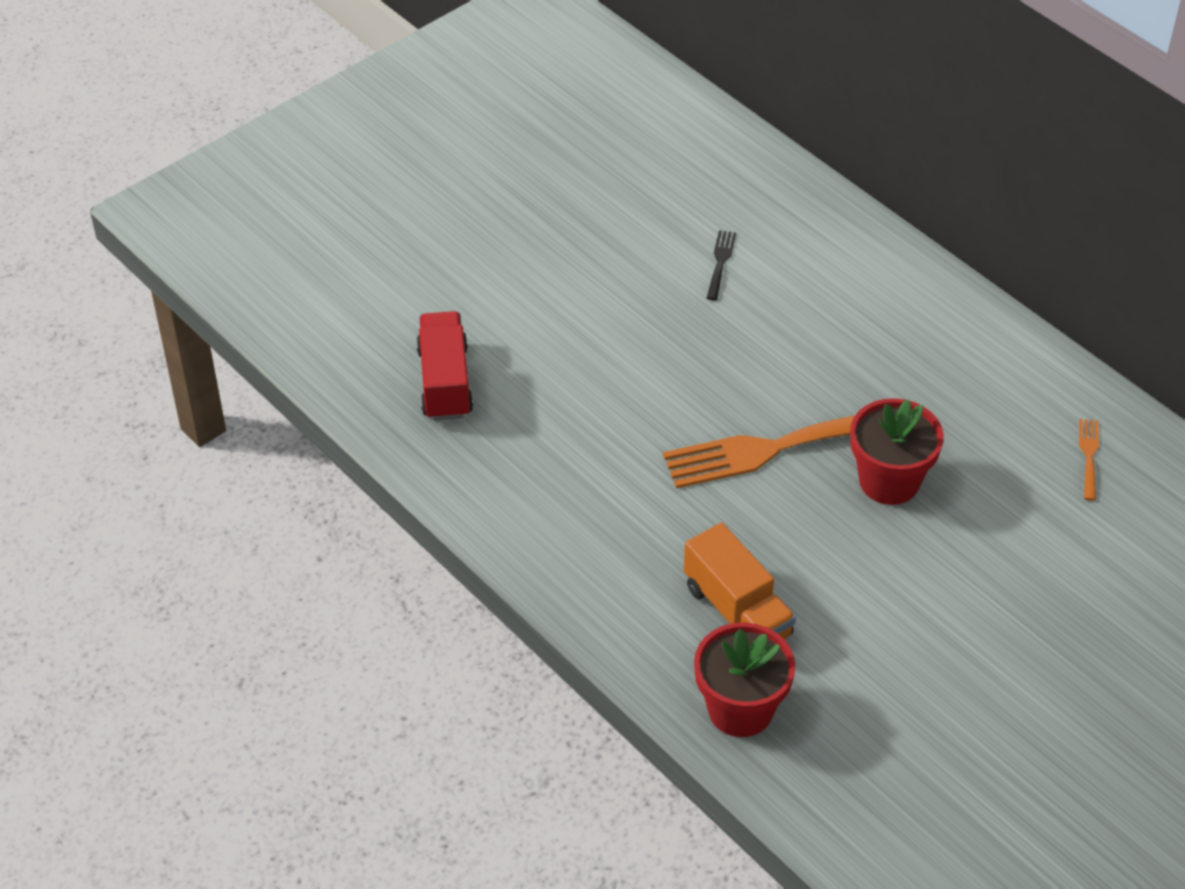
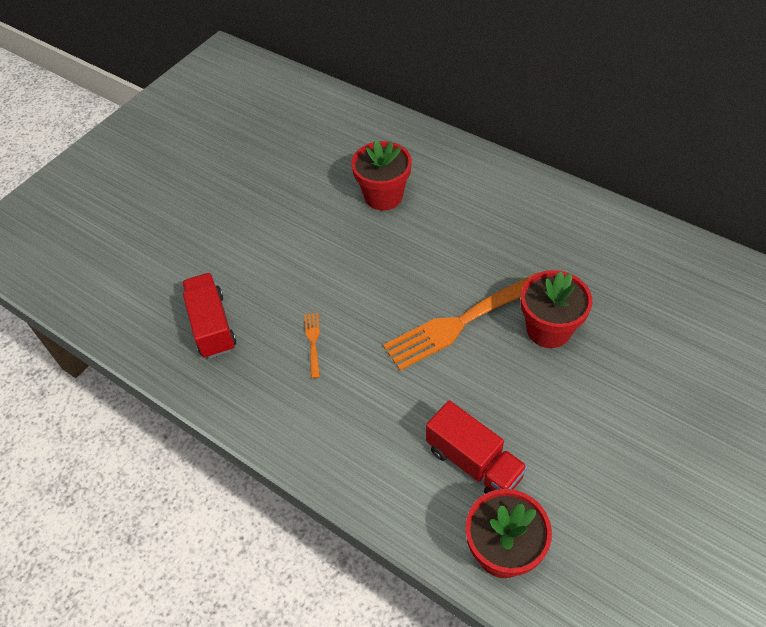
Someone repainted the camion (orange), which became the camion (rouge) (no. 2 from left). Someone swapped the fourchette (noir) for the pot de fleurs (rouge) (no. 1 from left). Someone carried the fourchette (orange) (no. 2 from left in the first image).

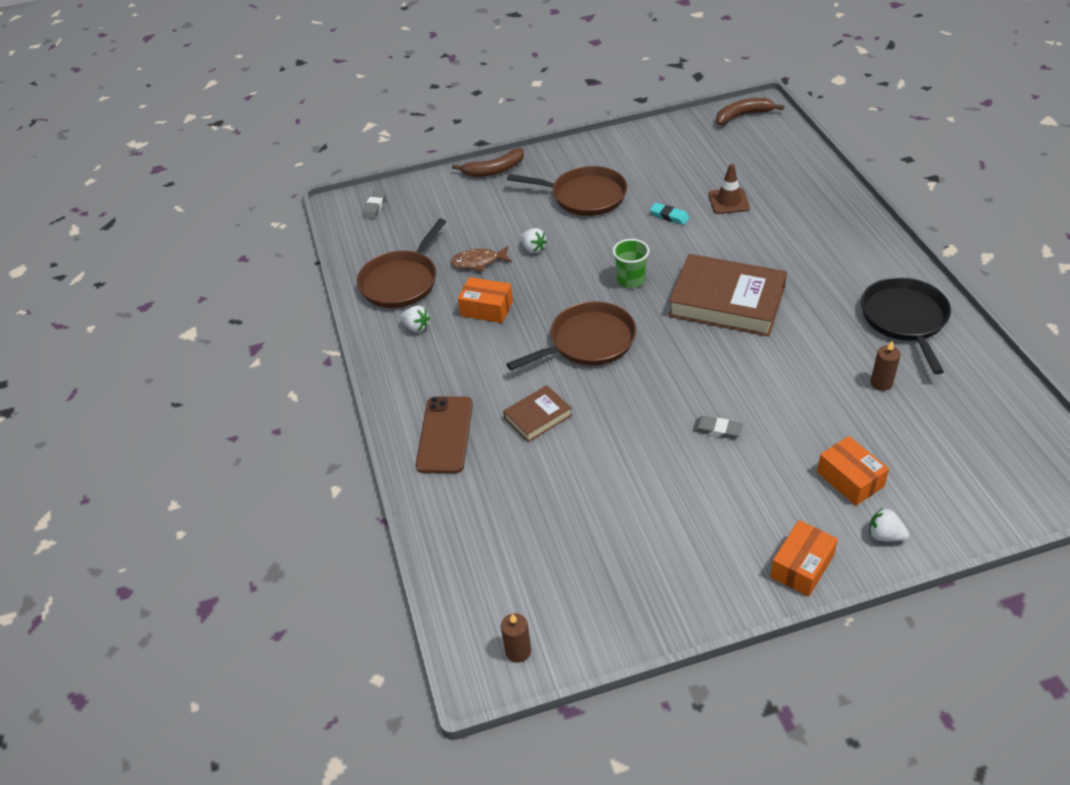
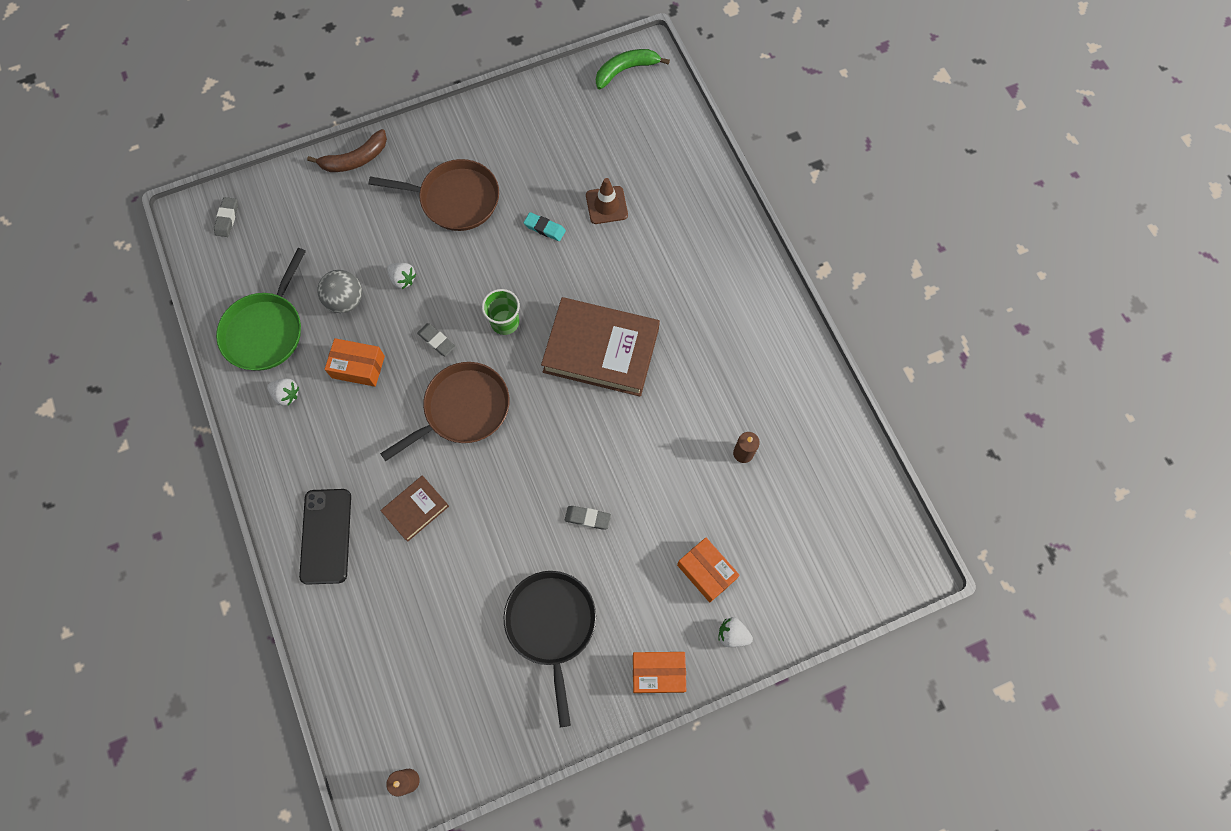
Someone repainted the poêle (marron) (no. 1 from left), which became the poêle (vert). Someone repainted the téléphone (marron), which became the téléphone (noir). Someone swapped the poisson (marron) for the balle (gris). Someone repainted the banane (marron) (no. 2 from left), which became the banane (vert). Someone rotated the boîte (orange) (no. 2 from left) by 60 degrees clockwise. Someone carried the poêle (noir). Someone put down the gomme (gris) (no. 2 from left).

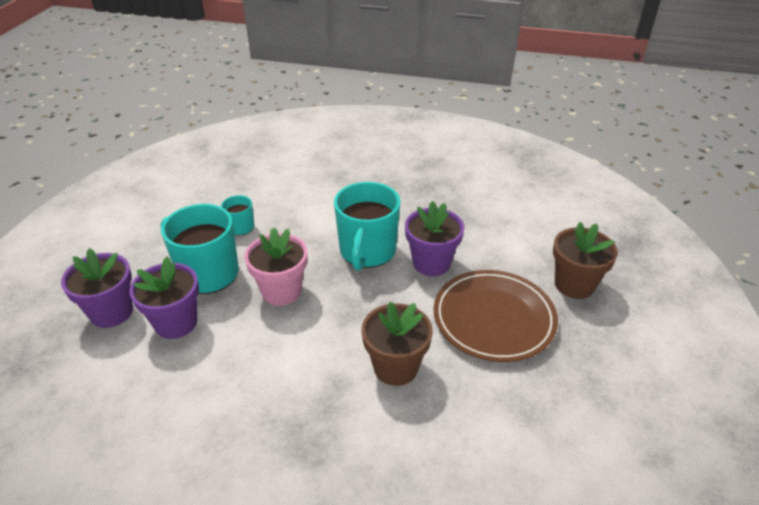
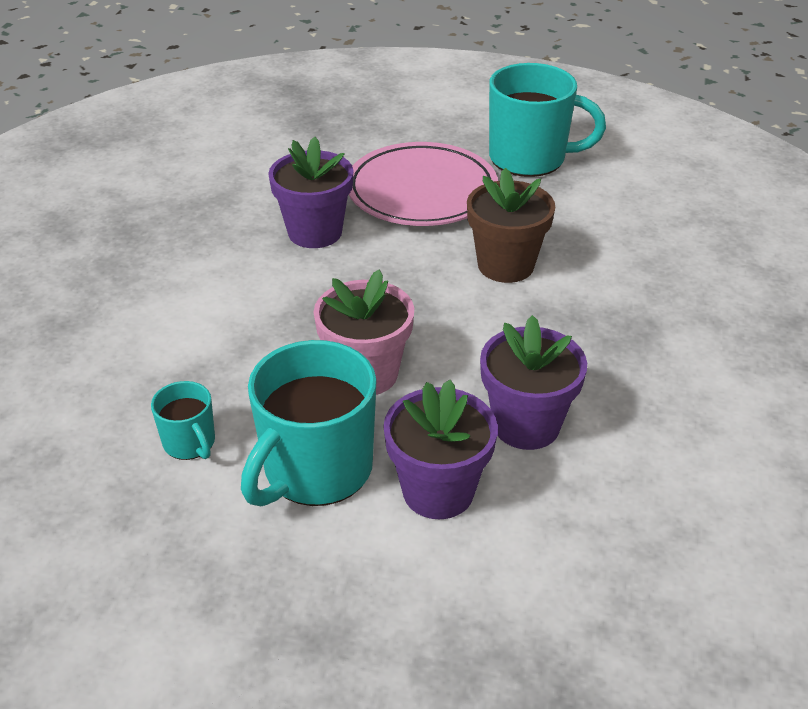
Someone carried the pot de fleurs (violet) (no. 1 from left in the first image). Someone carried the tasse (turquoise) (no. 3 from left). Someone repainted the assiette (marron), which became the assiette (rose). Someone took away the pot de fleurs (marron) (no. 2 from left).

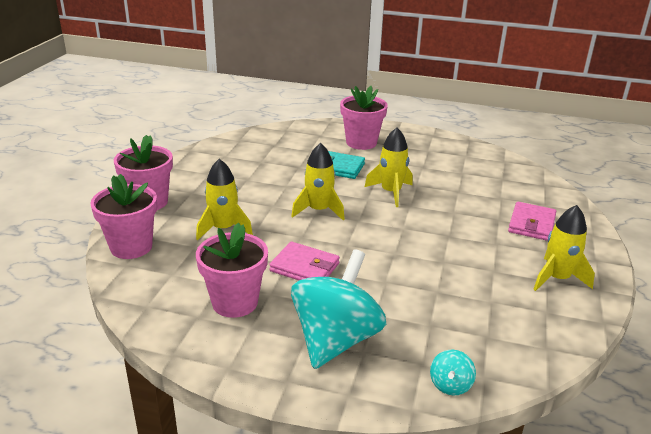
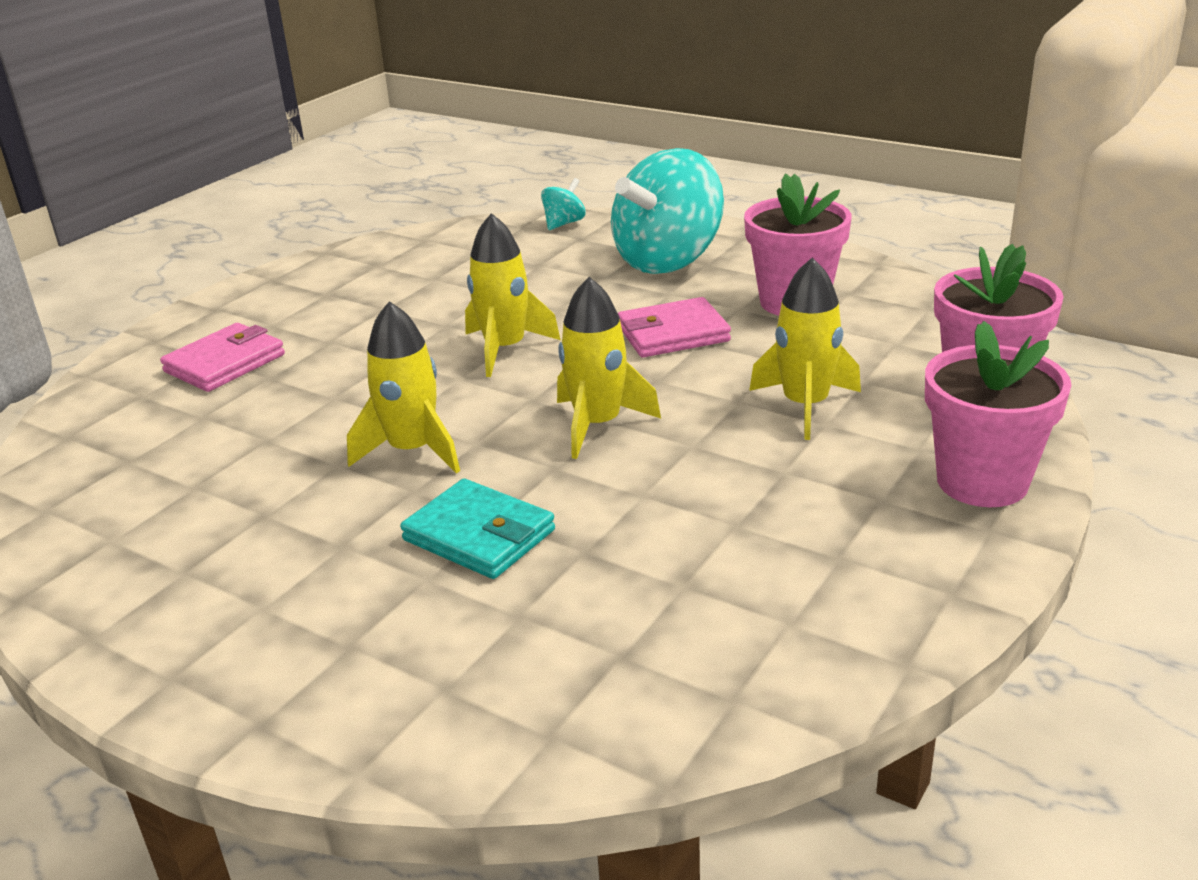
Someone rotated the portefeuille (rose) (no. 1 from left in the first image) by 60 degrees counterclockwise. Someone took away the pot de fleurs (rose) (no. 4 from left). Someone carried the fusée (jaune) (no. 4 from left in the first image).

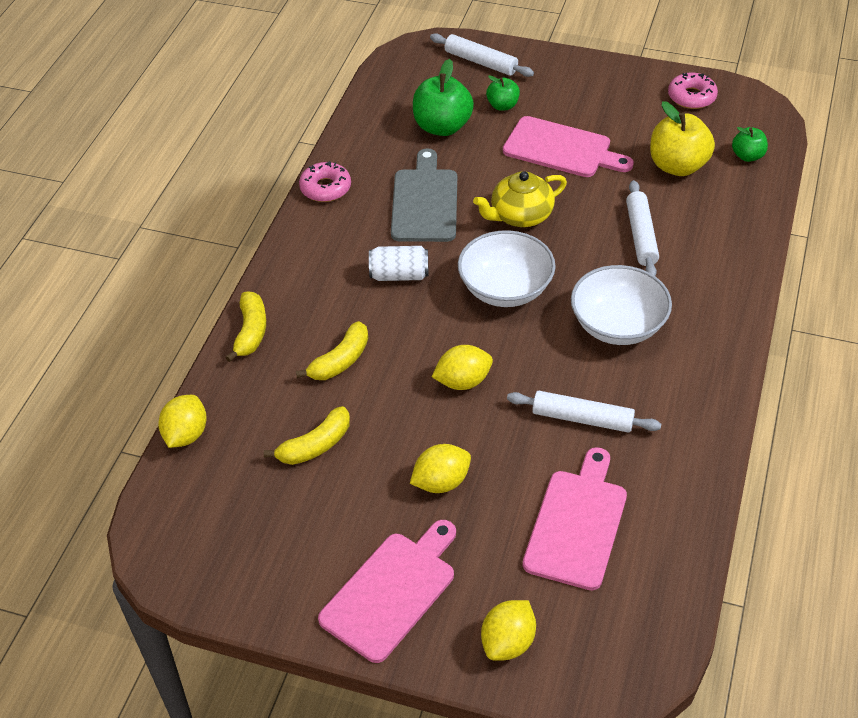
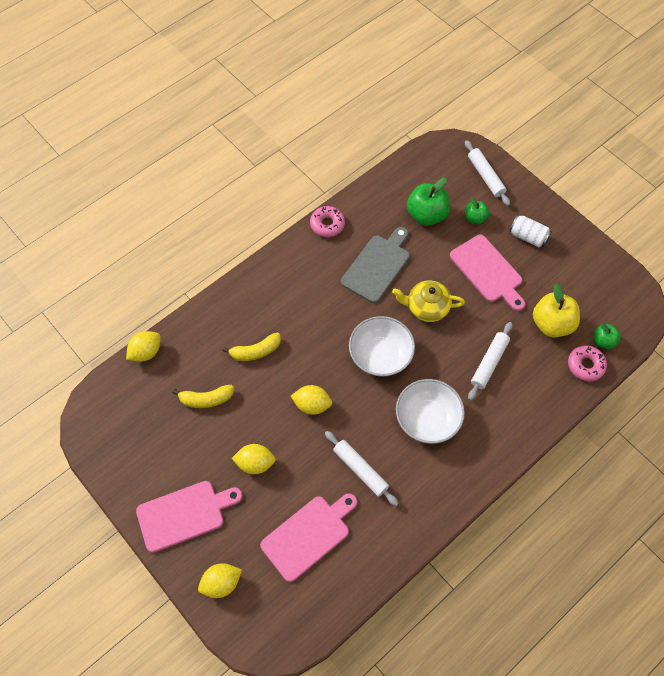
Someone took away the banane (jaune) (no. 1 from left). Someone carried the canette (blanc). Someone carried the beignet (rose) (no. 2 from left).

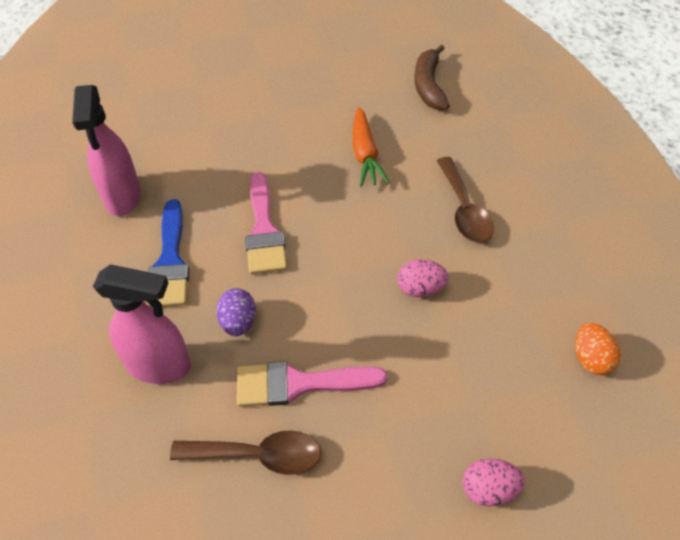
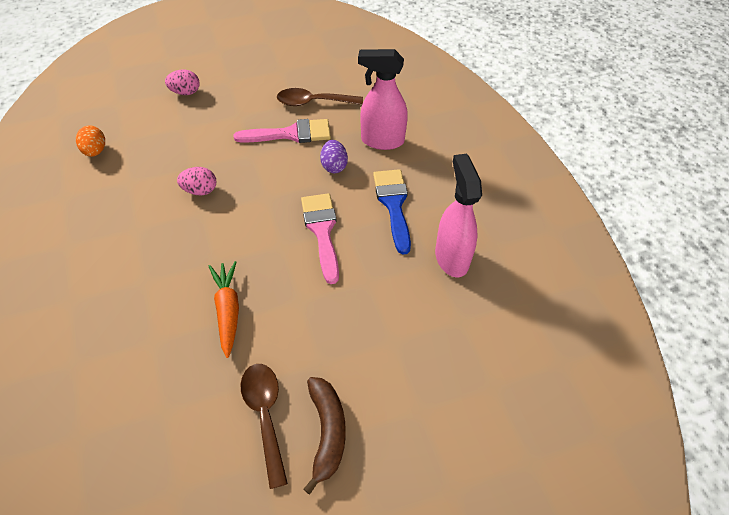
Someone carried the banane (marron). Someone carried the cuillère (marron) (no. 2 from left in the first image).

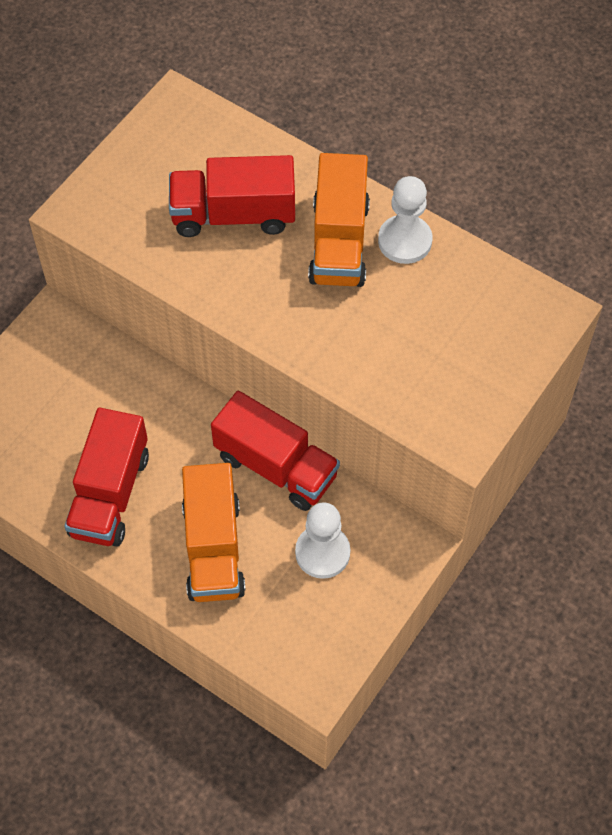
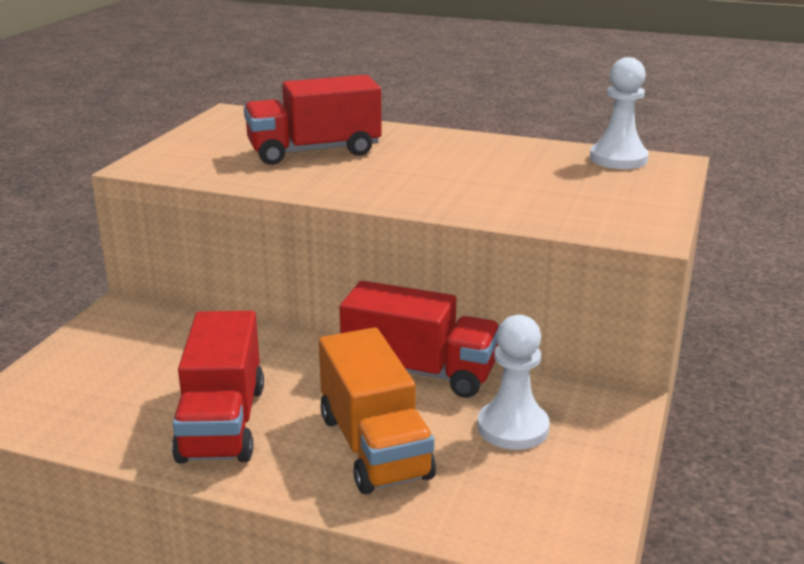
Someone took away the camion (orange) (no. 2 from left). Someone carried the pion (blanc) (no. 2 from left).

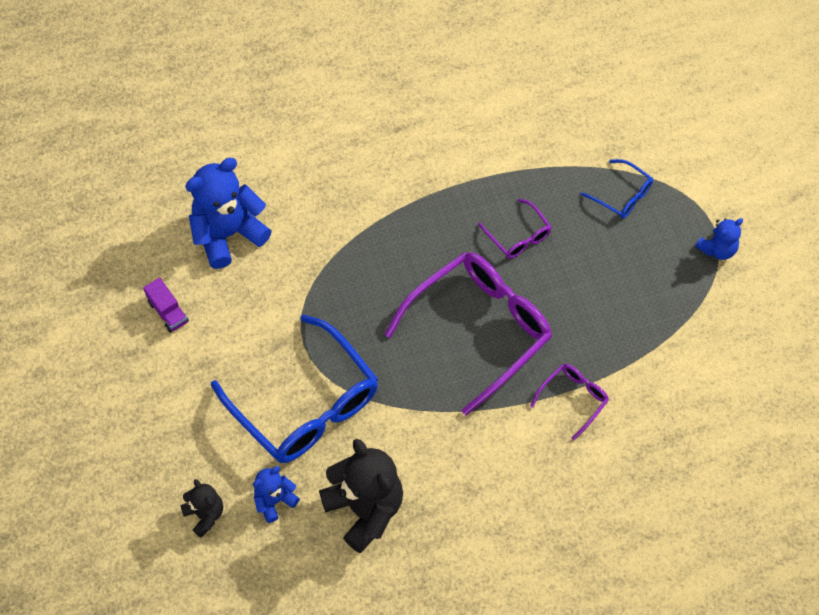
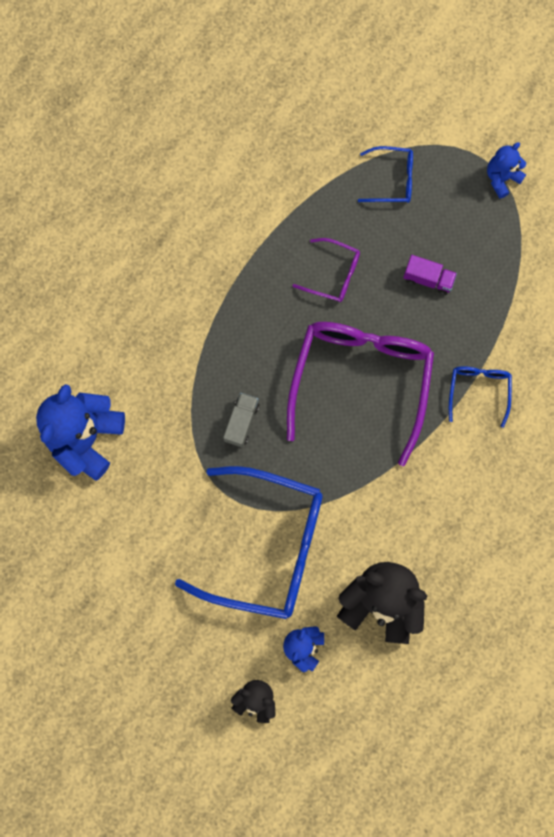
Someone carried the camion (violet). Someone repainted the lunettes (violet) (no. 3 from left), which became the lunettes (bleu) (no. 3 from left). Someone rotated the ours en peluche (bleu) (no. 3 from left) by 150 degrees counterclockwise. Someone put down the camion (gris).

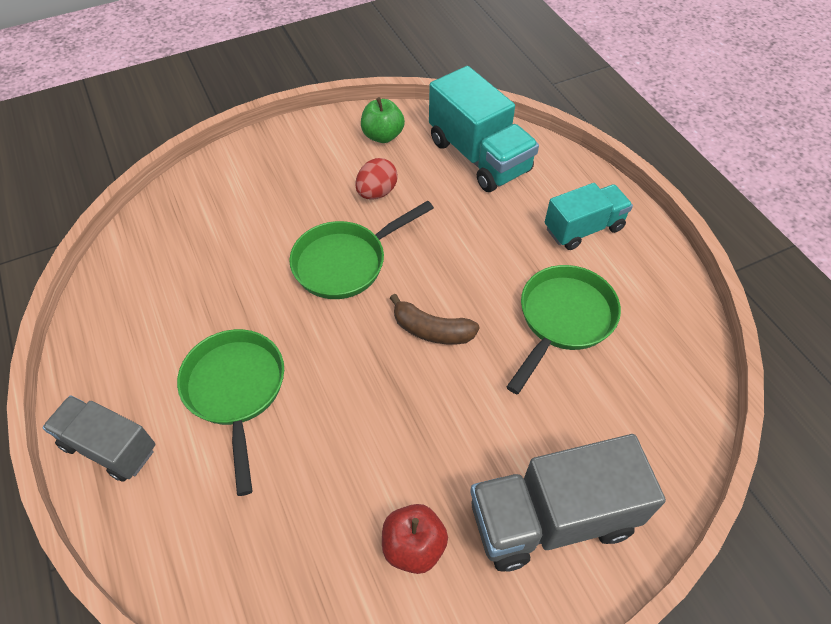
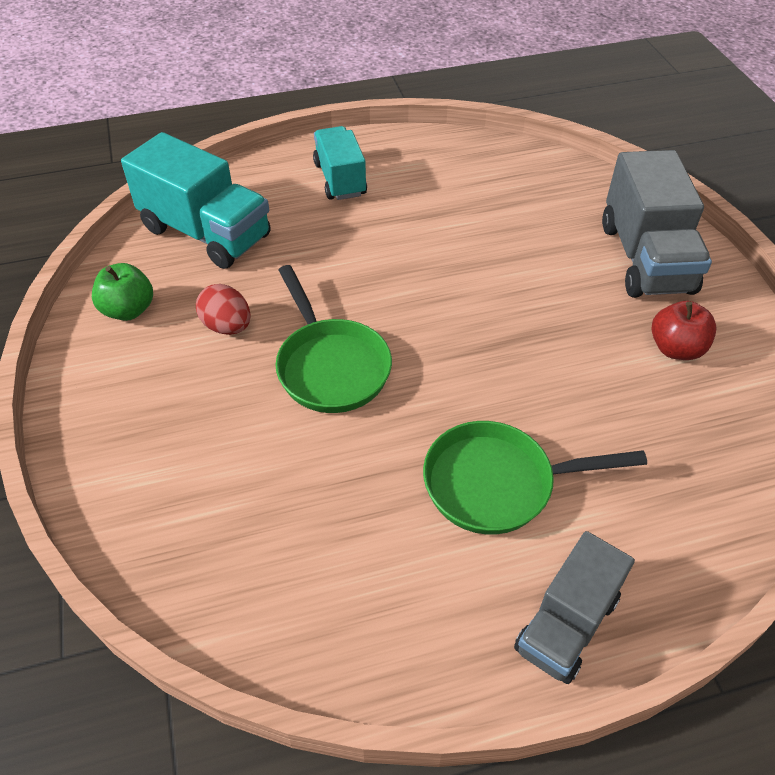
Someone took away the banane (marron). Someone rotated the camion (turquoise) (no. 1 from left) by 60 degrees clockwise. Someone took away the poêle (vert) (no. 3 from left).

